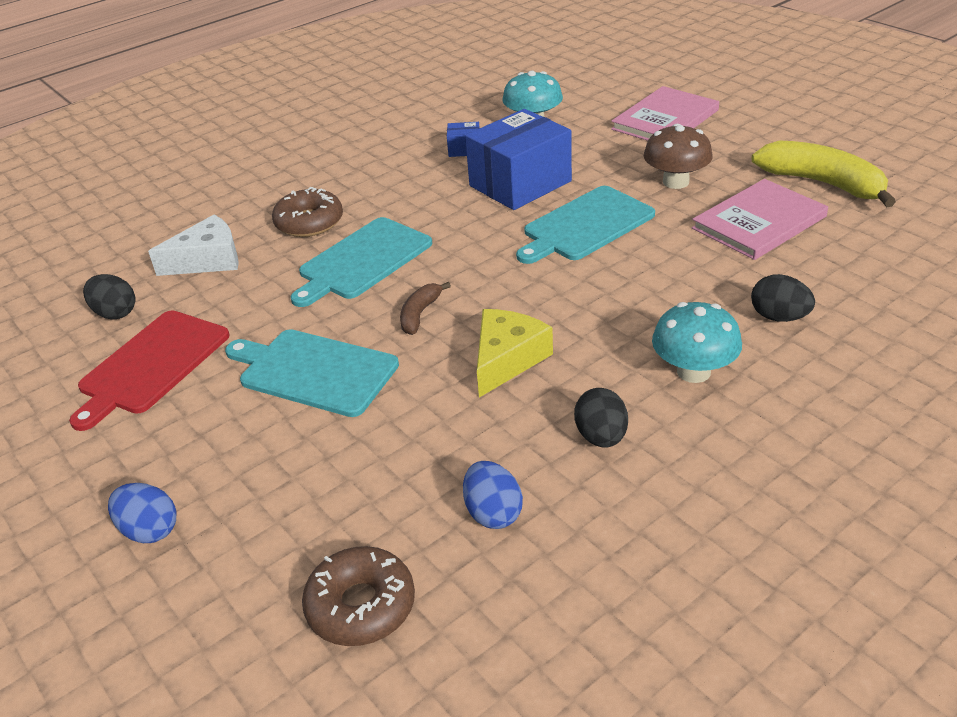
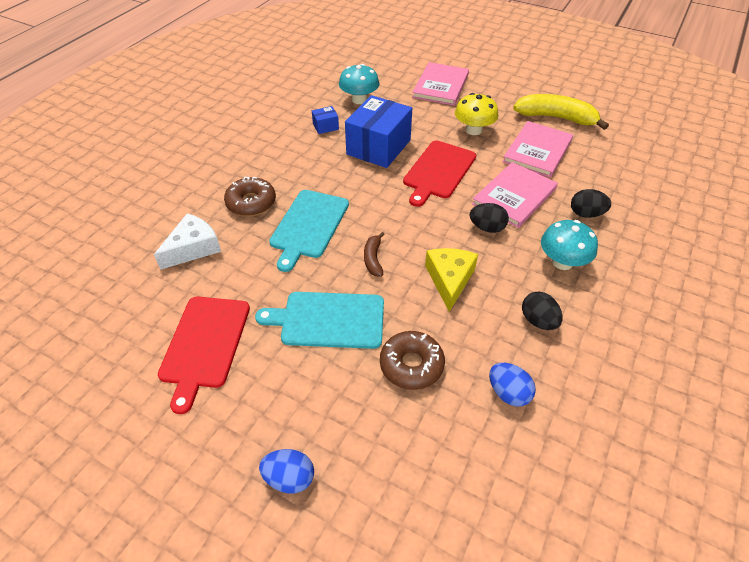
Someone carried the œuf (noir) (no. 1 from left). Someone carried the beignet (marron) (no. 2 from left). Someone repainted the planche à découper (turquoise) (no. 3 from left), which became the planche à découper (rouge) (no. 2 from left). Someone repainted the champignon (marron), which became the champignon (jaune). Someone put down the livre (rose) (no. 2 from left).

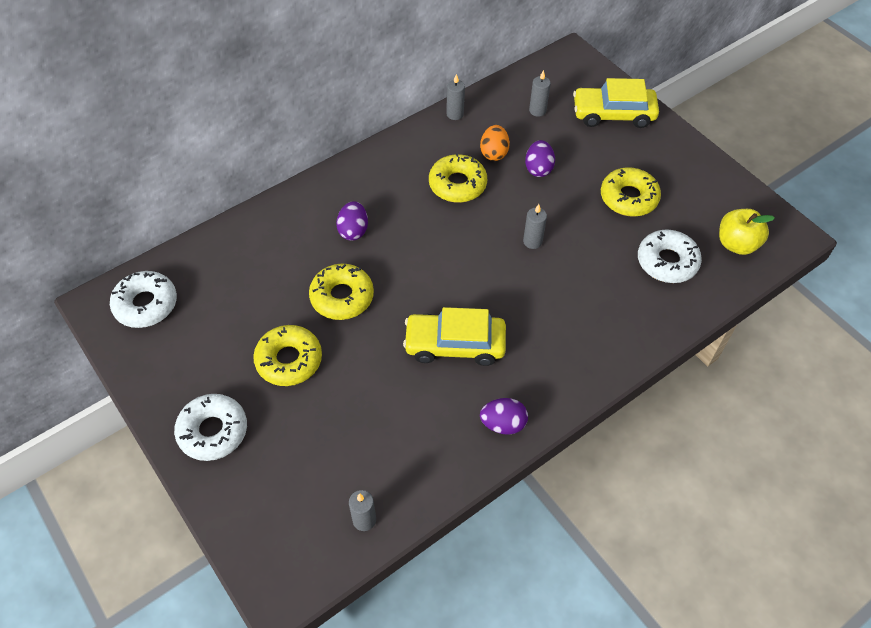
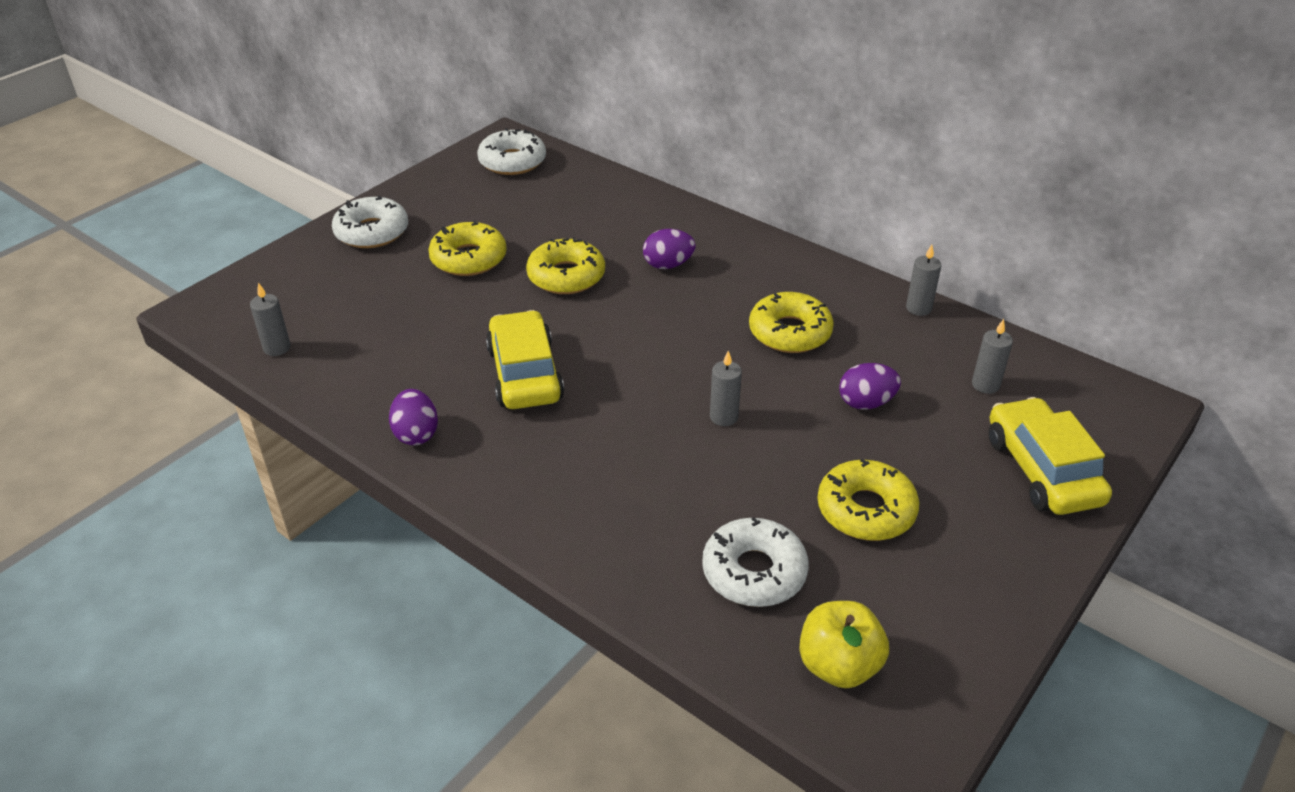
Someone took away the œuf (orange).

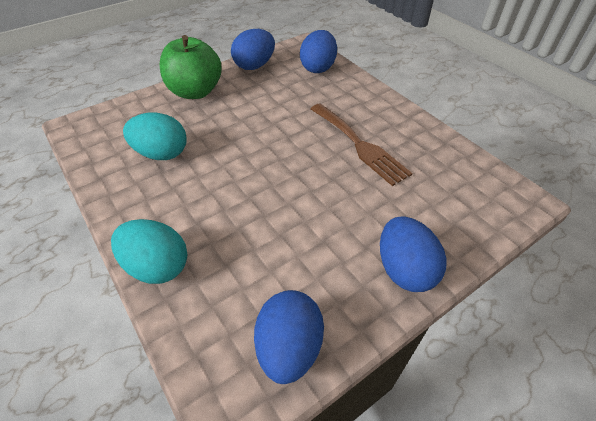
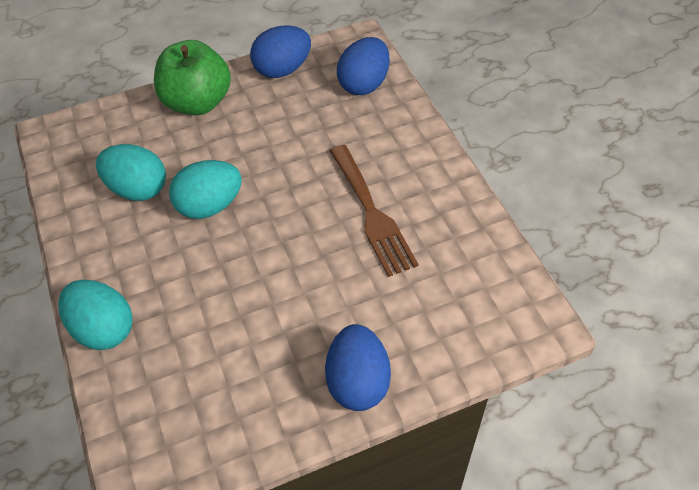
Someone took away the œuf (bleu) (no. 2 from left). Someone put down the œuf (turquoise) (no. 3 from left).

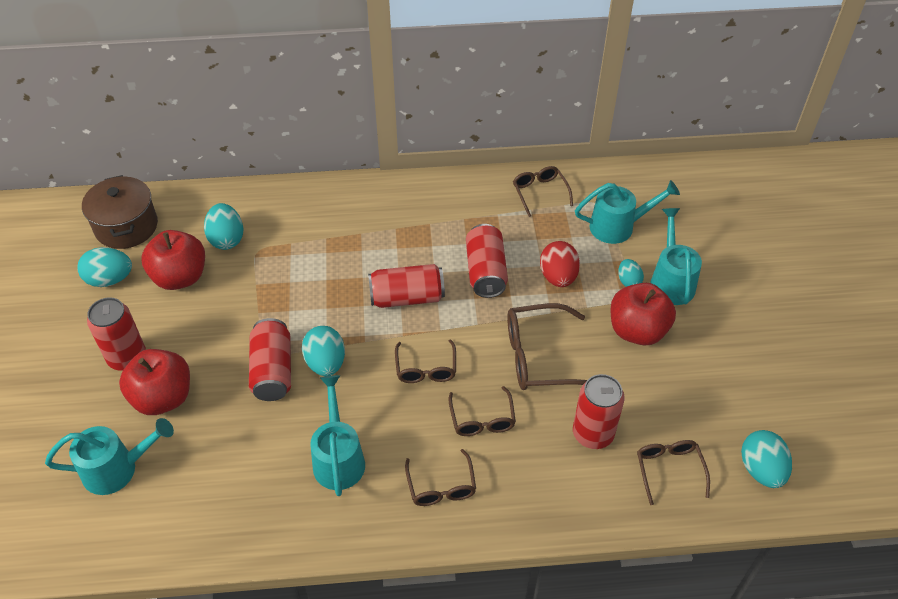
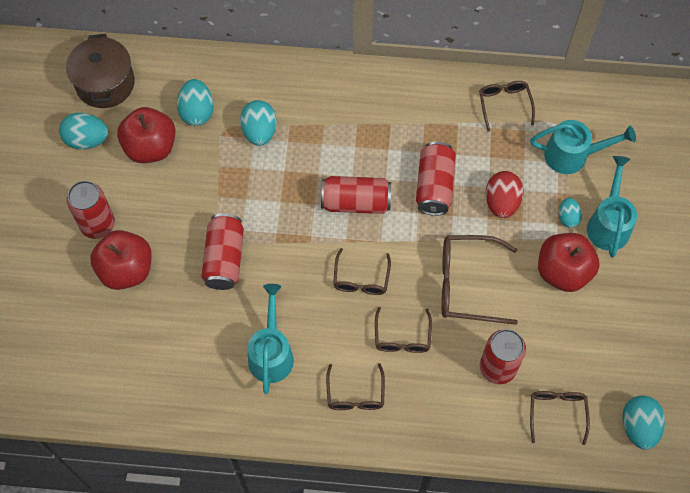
Someone took away the arrosoir (turquoise) (no. 1 from left). Someone carried the œuf (turquoise) (no. 3 from left).

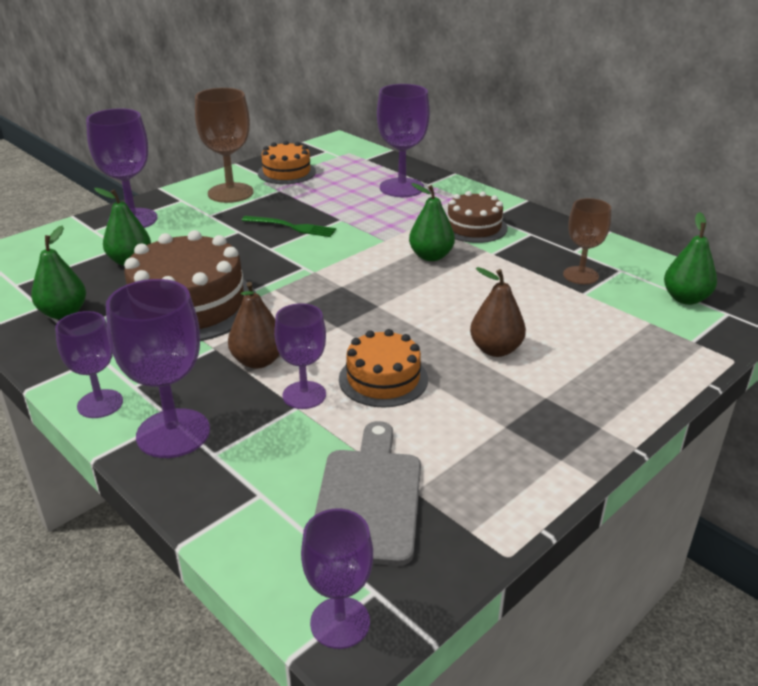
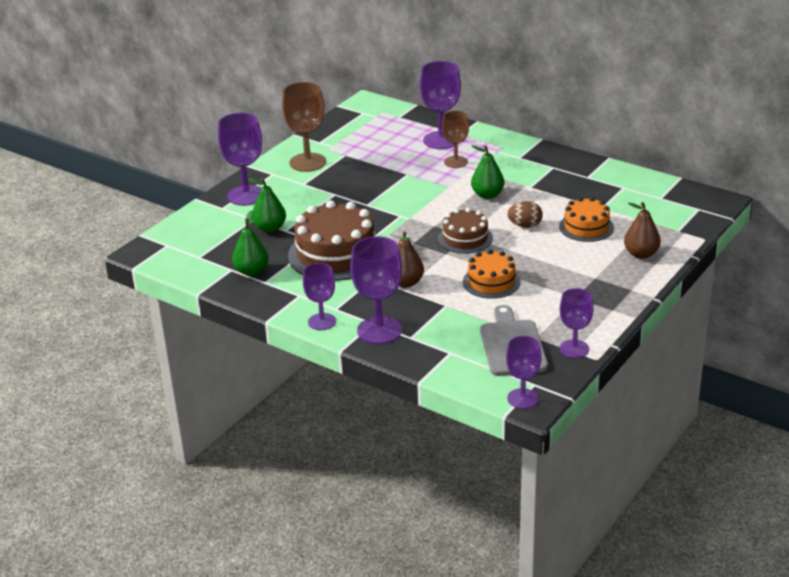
Someone took away the fourchette (vert). Someone carried the gâteau (orange) (no. 1 from left in the first image). Someone carried the verre à pied (violet) (no. 4 from left in the first image). Someone carried the gâteau (marron) (no. 2 from left). Someone carried the poire (marron) (no. 2 from left). Someone carried the verre à pied (marron) (no. 2 from left). Someone took away the poire (vert) (no. 4 from left). Someone put down the œuf (marron).

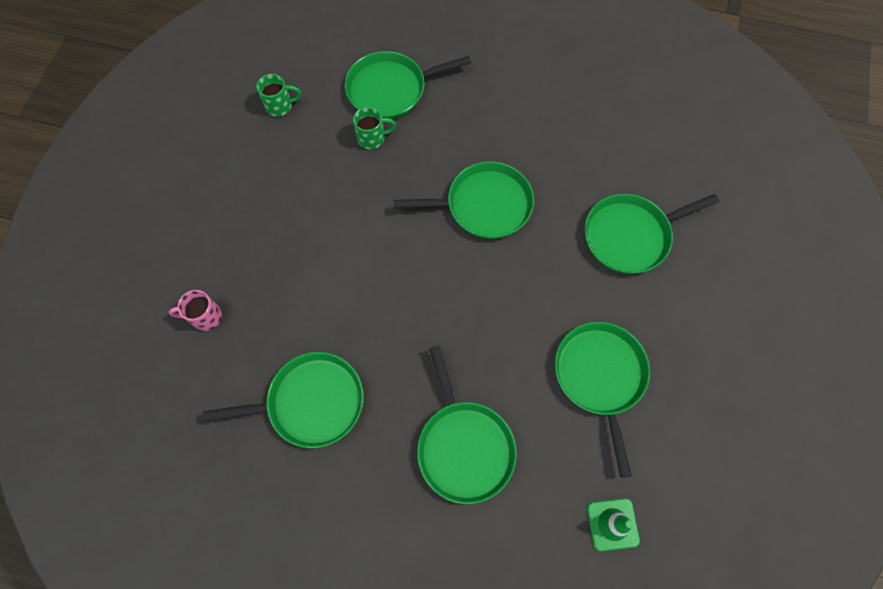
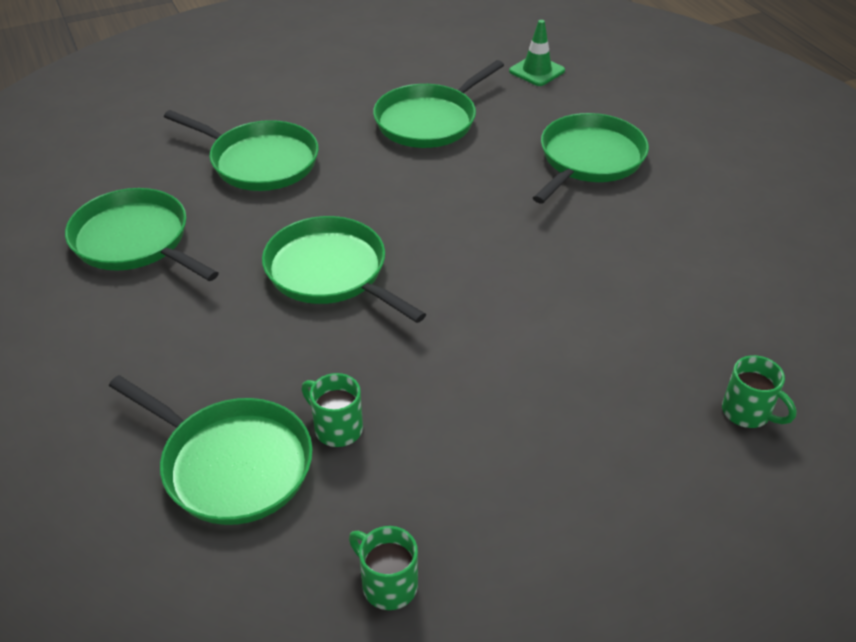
Someone repainted the tasse (rose), which became the tasse (vert) (no. 3 from left). Someone carried the poêle (vert) (no. 1 from left).

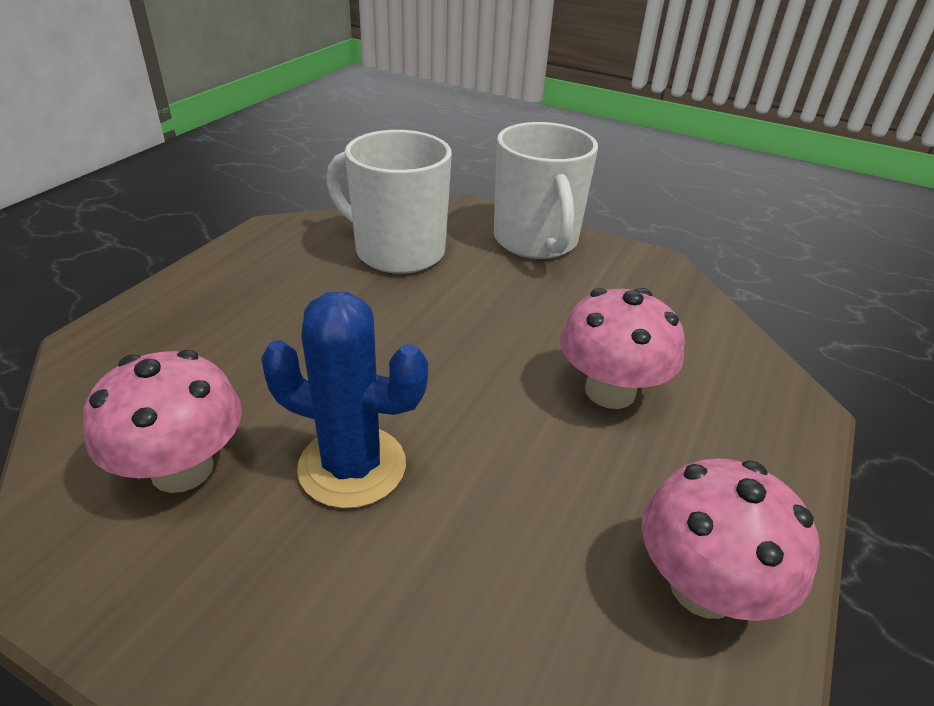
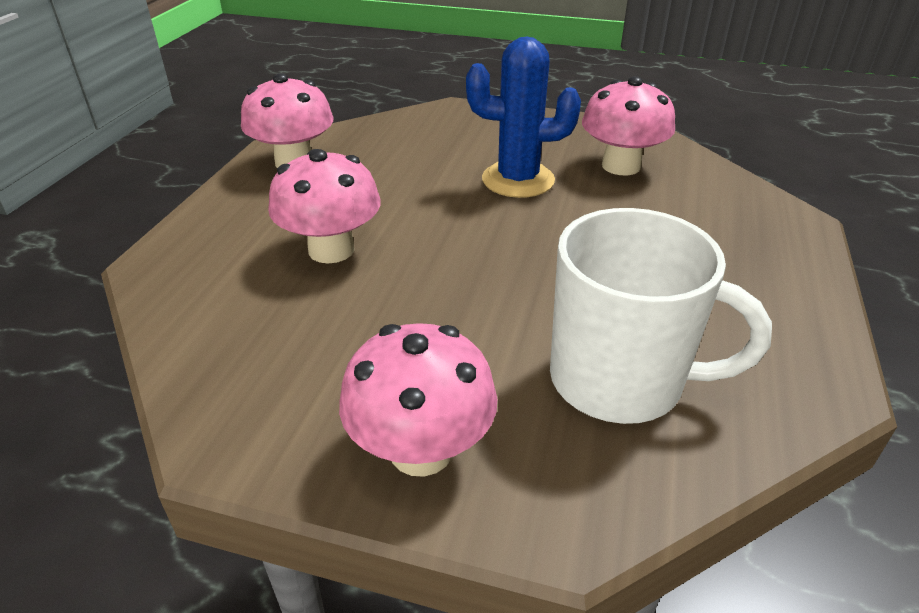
Someone swapped the tasse (blanc) (no. 2 from left) for the champignon (rose) (no. 3 from left).

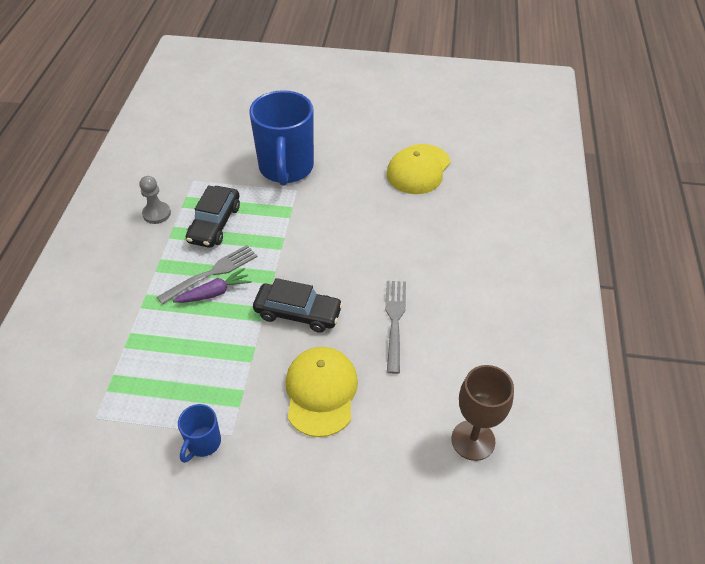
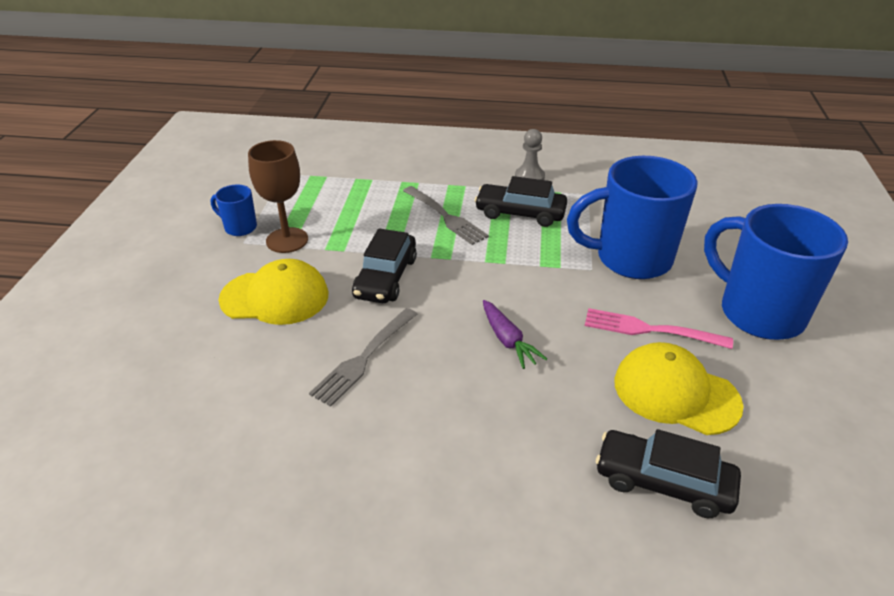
Someone carried the carotte (violet). Someone rotated the fourchette (gris) (no. 2 from left in the first image) by 120 degrees clockwise. Someone carried the verre à pied (marron). Someone put down the fourchette (rose). Someone put down the voiture (noir) (no. 3 from left). Someone put down the tasse (bleu) (no. 3 from left).

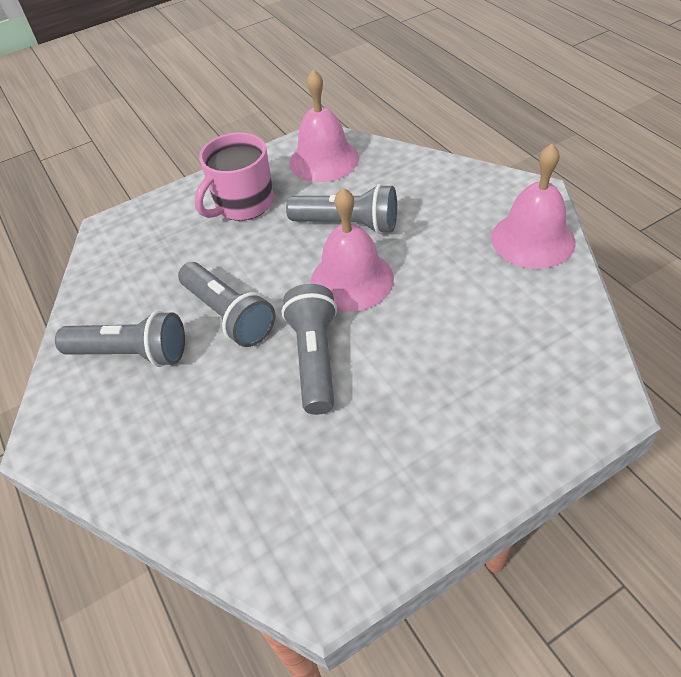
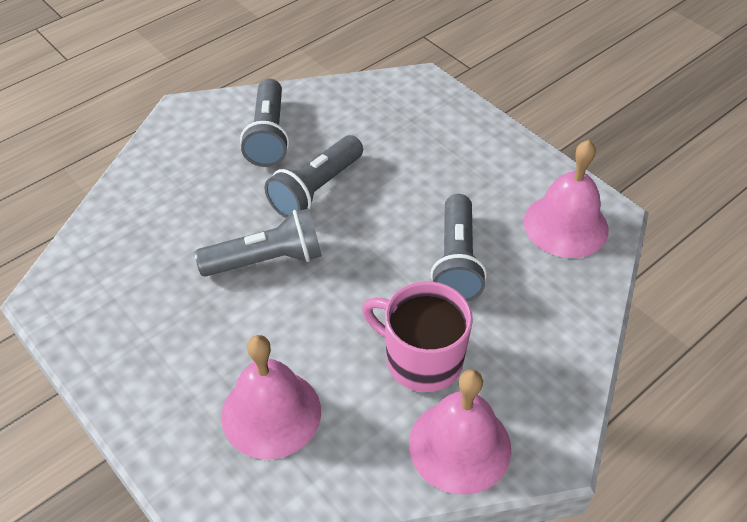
Someone carried the tasse (rose). Someone carried the cloche (rose) (no. 2 from left in the first image).

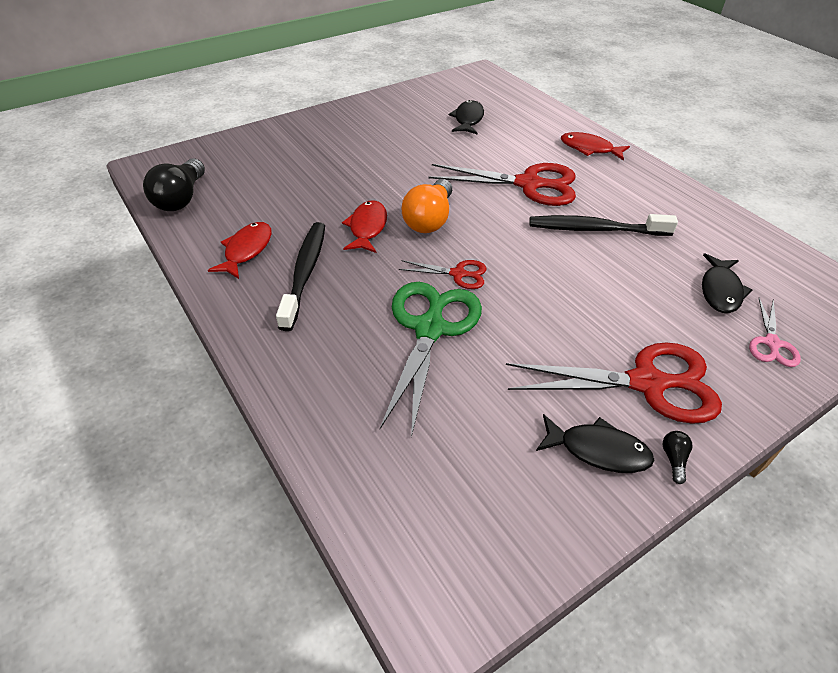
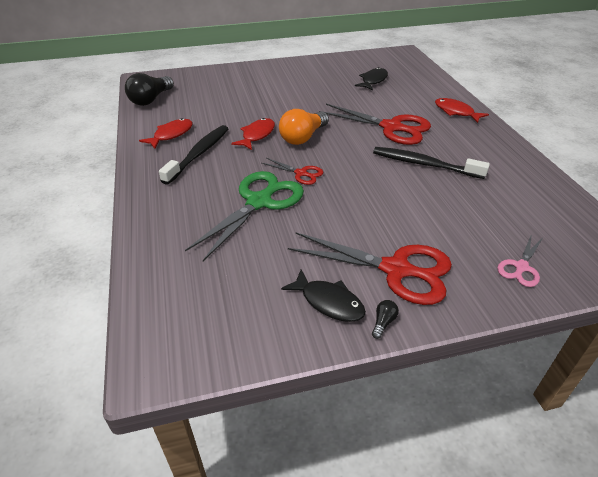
Someone took away the poisson (noir) (no. 3 from left).

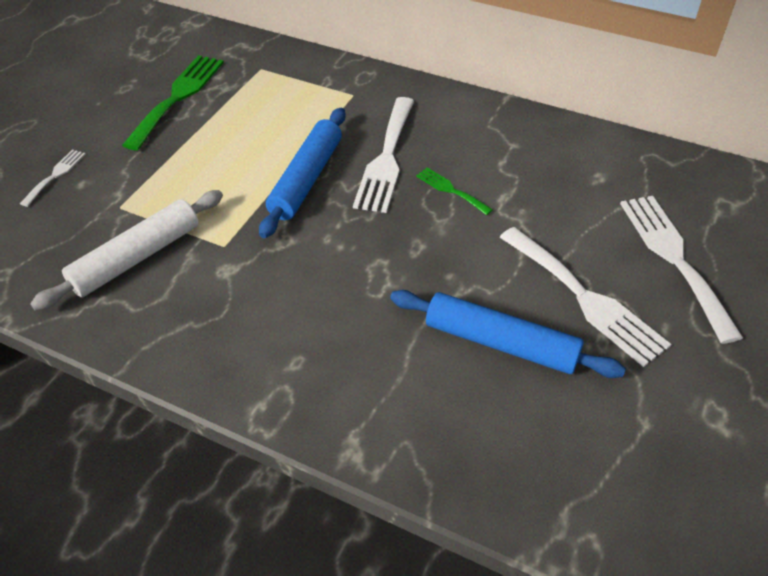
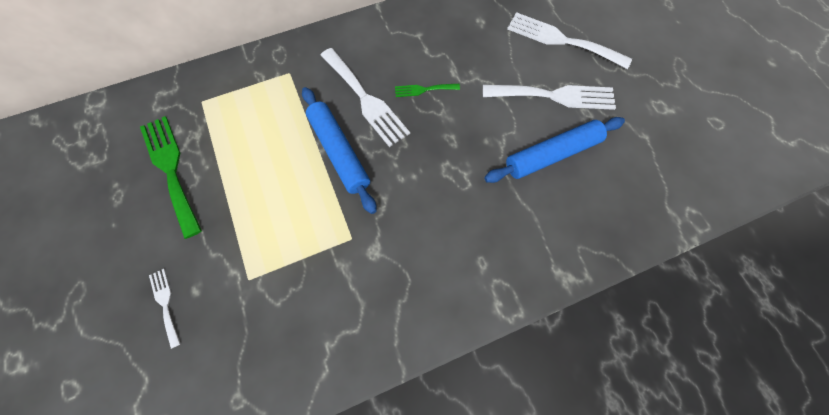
Someone took away the rouleau à pâtisserie (blanc).

